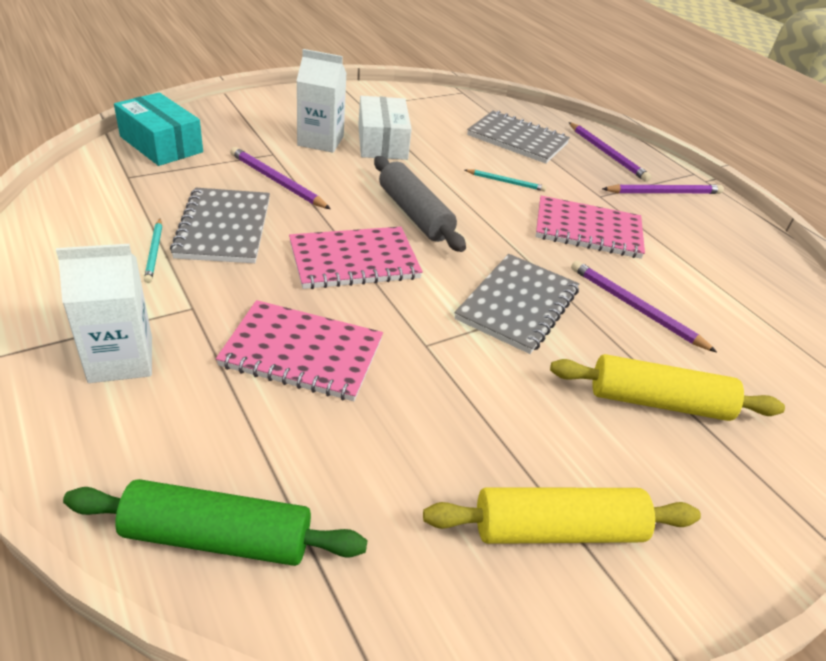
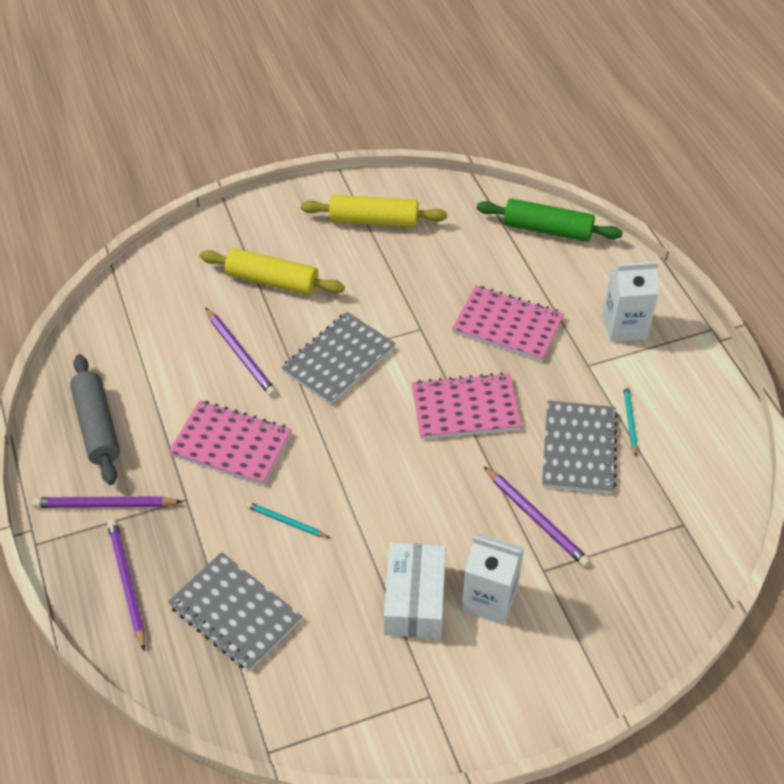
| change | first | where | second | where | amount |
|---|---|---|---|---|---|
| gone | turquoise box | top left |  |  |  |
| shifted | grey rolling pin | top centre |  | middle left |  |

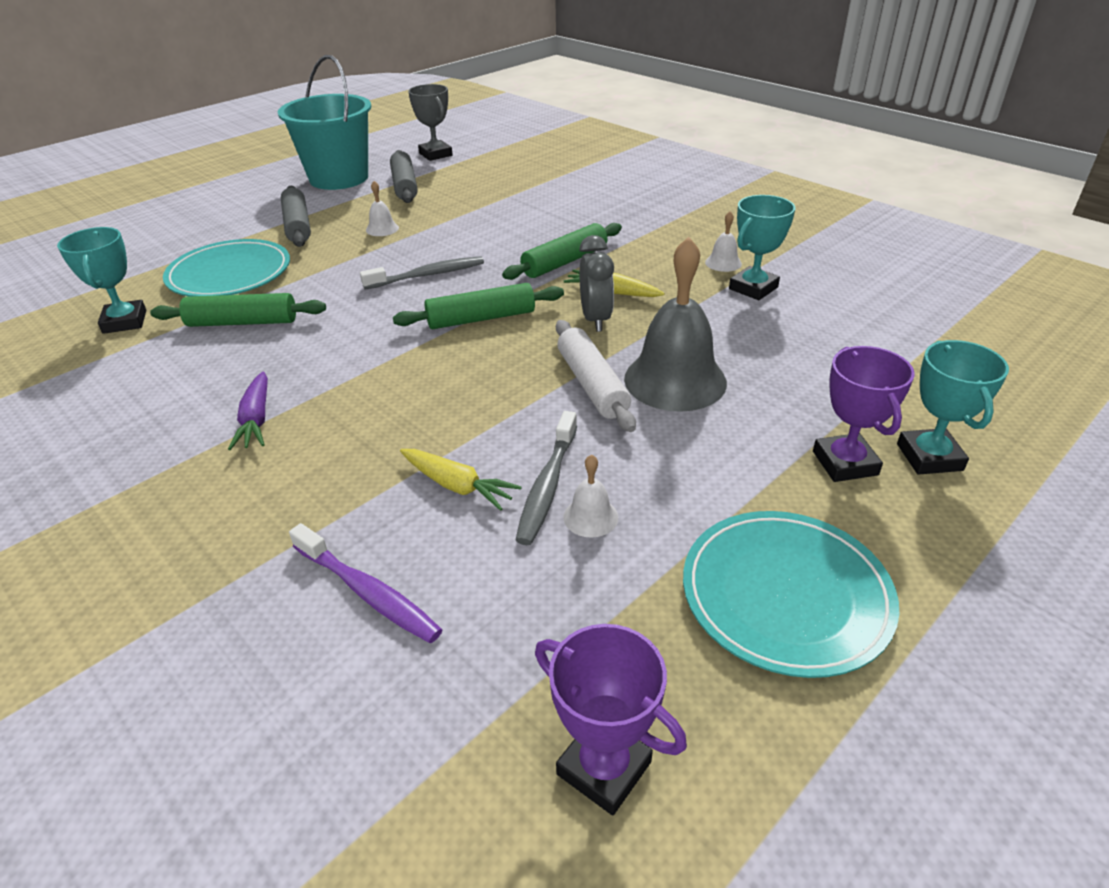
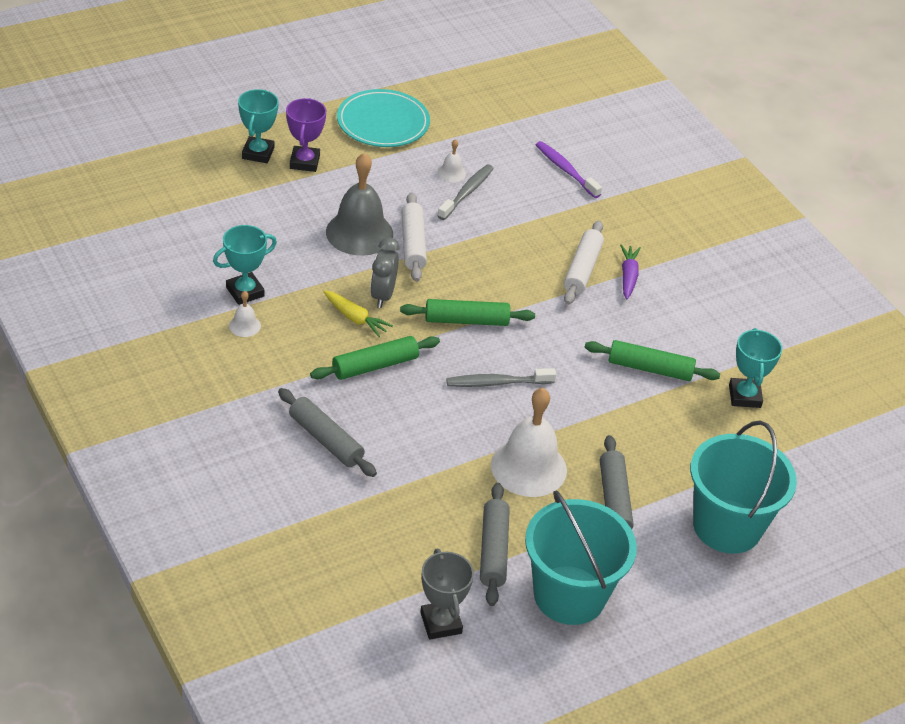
| change | first | where | second | where | amount |
|---|---|---|---|---|---|
| gone | turquoise plate (no. 1 from left) | top left |  |  |  |
| scaled | white bell (no. 1 from left in the first image) | top centre | white bell (no. 3 from left) | centre | x2.27 |
| gone | yellow carrot (no. 1 from left) | centre |  |  |  |
| gone | purple trophy (no. 1 from left) | bottom centre |  |  |  |
| new |  |  | grey rolling pin (no. 1 from left) | centre |  |
| new |  |  | white rolling pin (no. 2 from left) | centre |  |
| new |  |  | turquoise bucket (no. 2 from left) | bottom right |  |

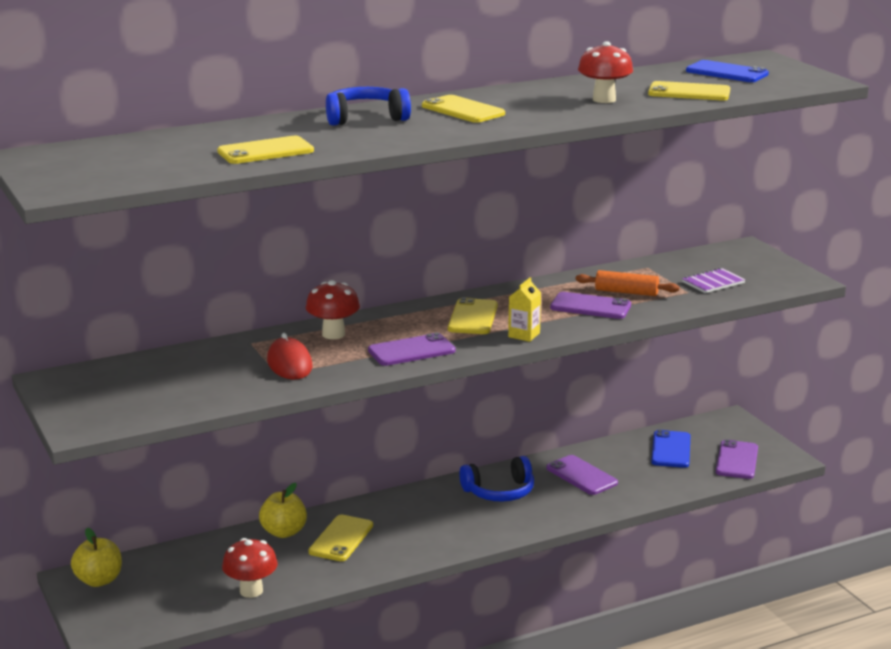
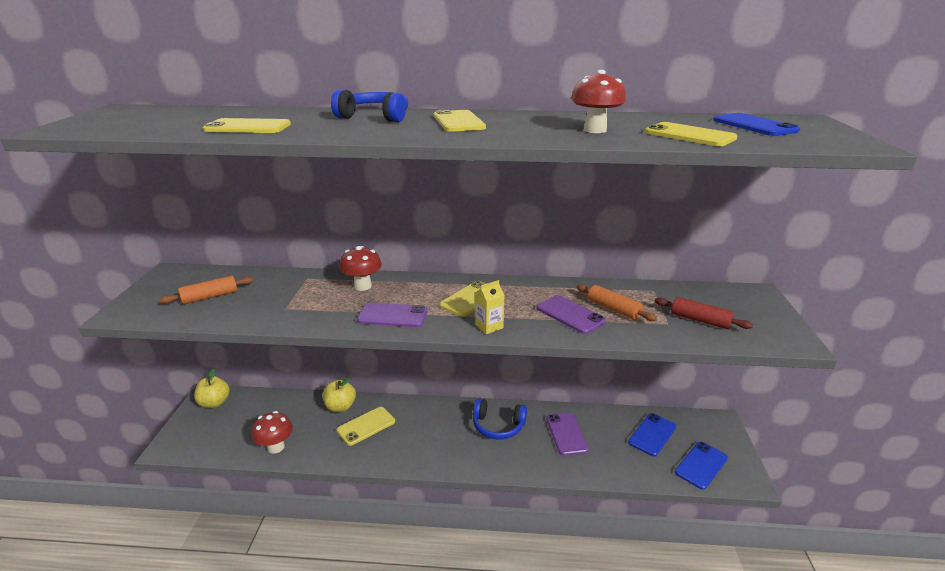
| change | first | where | second | where | amount |
|---|---|---|---|---|---|
| gone | red mouse | middle left |  |  |  |
| swapped | purple notebook | middle right | red rolling pin | middle right |  |
| repainted | purple phone (no. 4 from left) | bottom right | blue phone (no. 2 from left) | bottom right |  |
| new |  |  | orange rolling pin (no. 1 from left) | middle left |  |

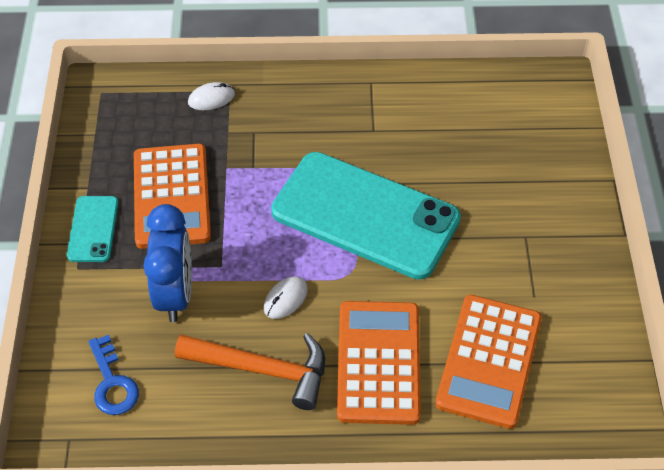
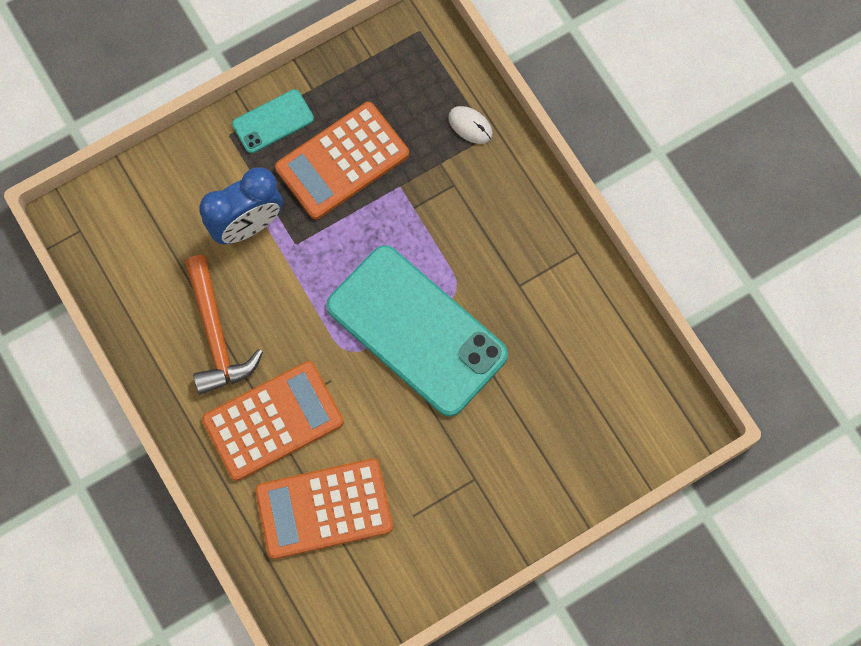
| change | first | where | second | where | amount |
|---|---|---|---|---|---|
| gone | blue key | bottom left |  |  |  |
| gone | white mouse (no. 2 from left) | centre |  |  |  |
| rotated | turquoise phone (no. 2 from left) | centre |  | centre | 45 degrees counterclockwise |

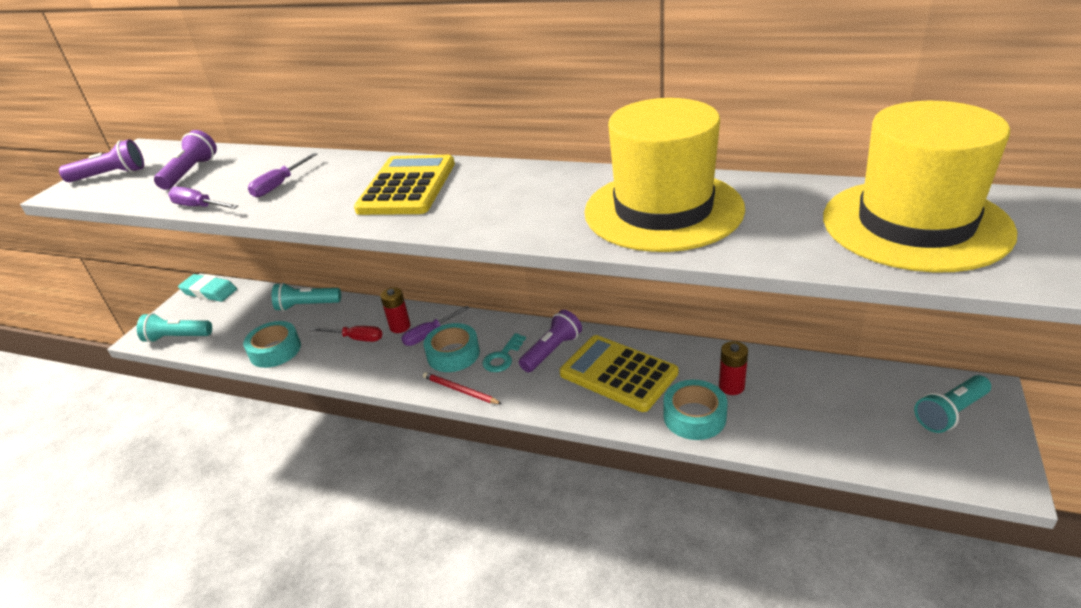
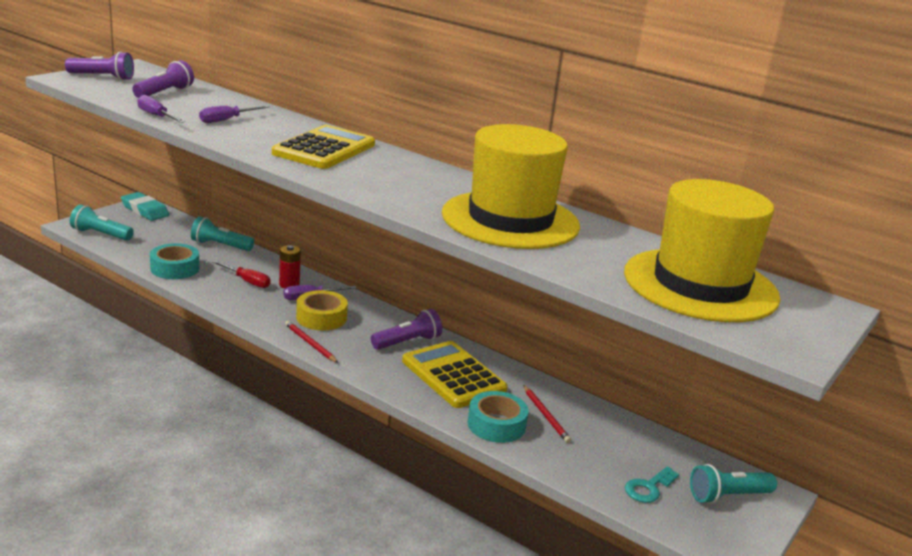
| change | first | where | second | where | amount |
|---|---|---|---|---|---|
| repainted | turquoise tape (no. 2 from left) | centre | yellow tape | centre |  |
| shifted | turquoise key | centre |  | bottom right |  |
| swapped | red battery (no. 2 from left) | middle right | red pencil (no. 2 from left) | bottom centre |  |

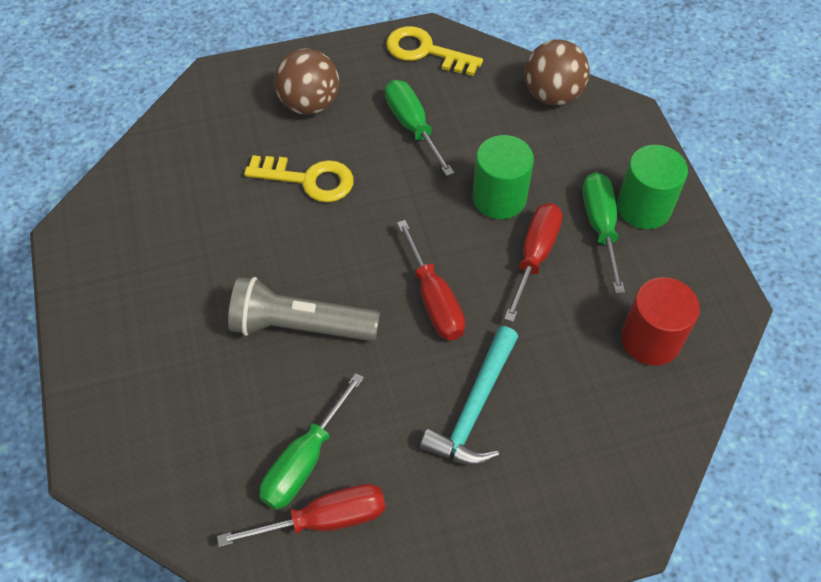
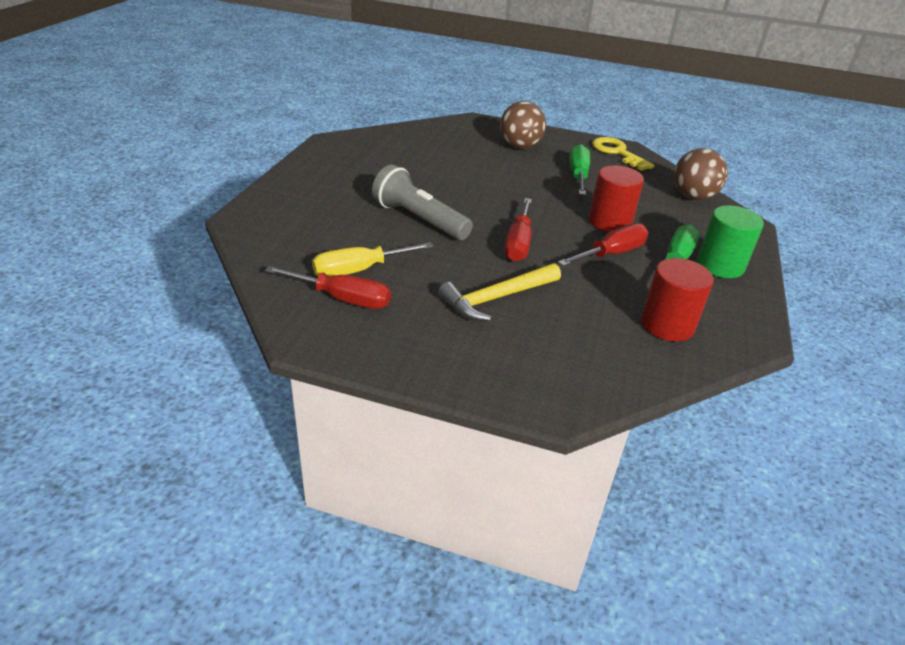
| change | first | where | second | where | amount |
|---|---|---|---|---|---|
| gone | yellow key (no. 1 from left) | top centre |  |  |  |
| repainted | green screwdriver (no. 1 from left) | bottom centre | yellow screwdriver | centre |  |
| repainted | turquoise hammer | bottom centre | yellow hammer | centre |  |
| repainted | green cylinder (no. 1 from left) | top centre | red cylinder (no. 1 from left) | top right |  |

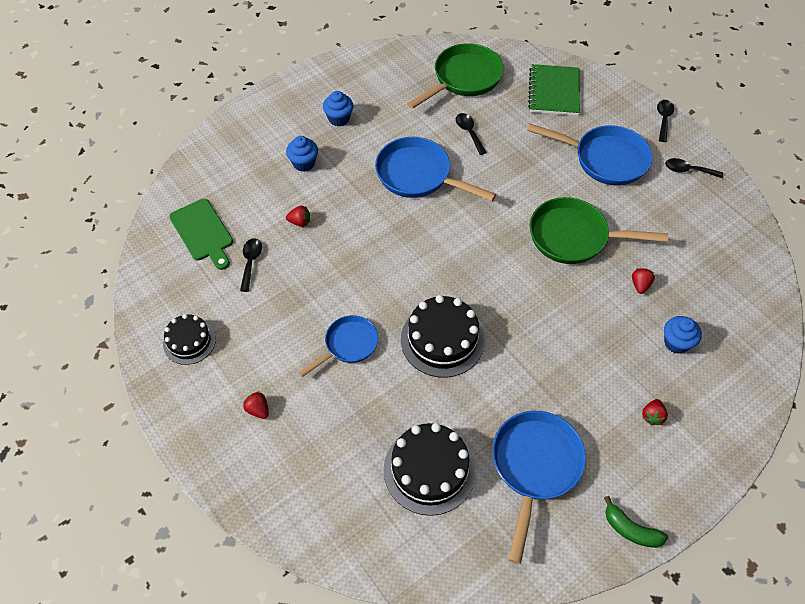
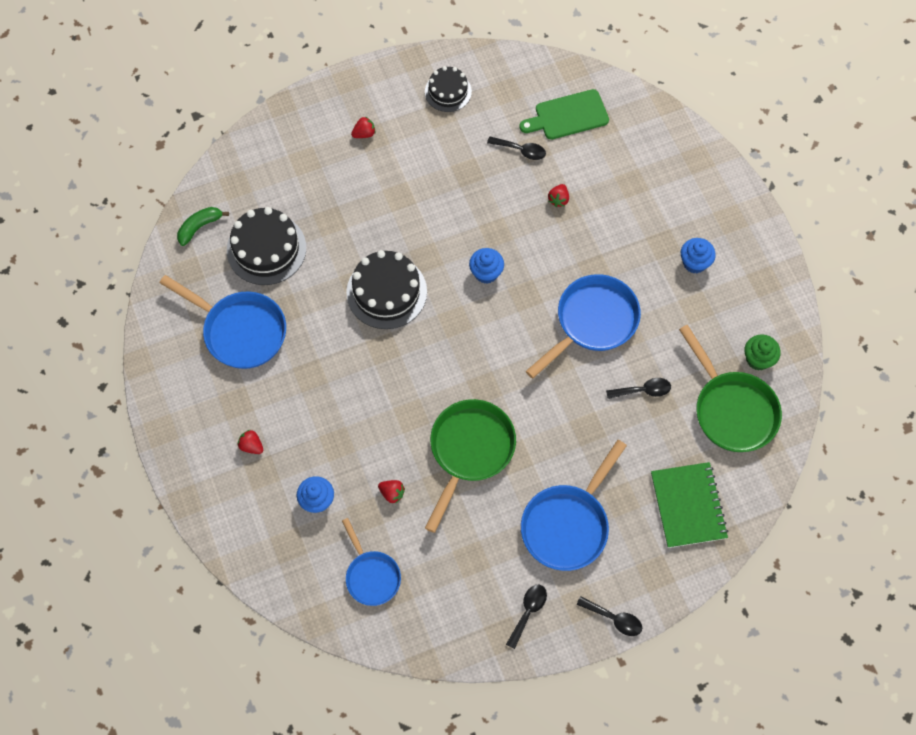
| change | first | where | second | where | amount |
|---|---|---|---|---|---|
| shifted | blue cupcake (no. 1 from left in the first image) | top centre | blue cupcake (no. 2 from left) | centre |  |
| shifted | blue pan (no. 1 from left in the first image) | centre | blue pan (no. 2 from left) | bottom centre |  |
| rotated | green notebook | top right |  | bottom right | 60 degrees clockwise |
| shifted | green banana | bottom right |  | top left |  |
| new |  |  | green cupcake | middle right |  |

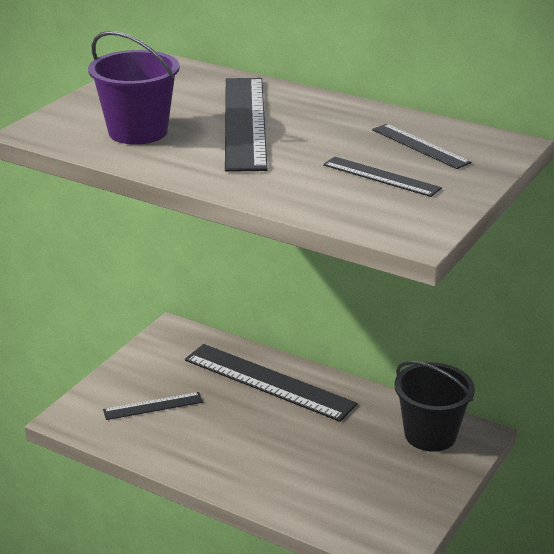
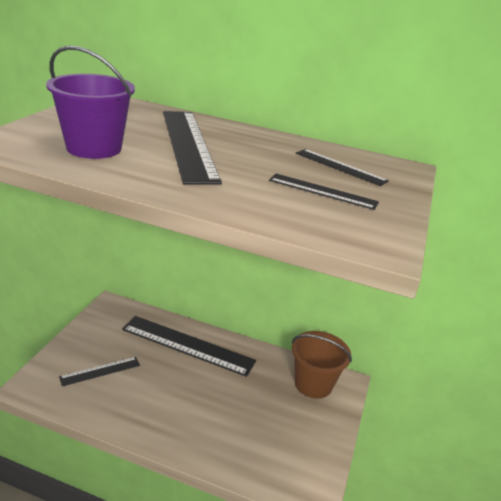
| change | first | where | second | where | amount |
|---|---|---|---|---|---|
| repainted | black bucket | bottom right | brown bucket | bottom centre |  |

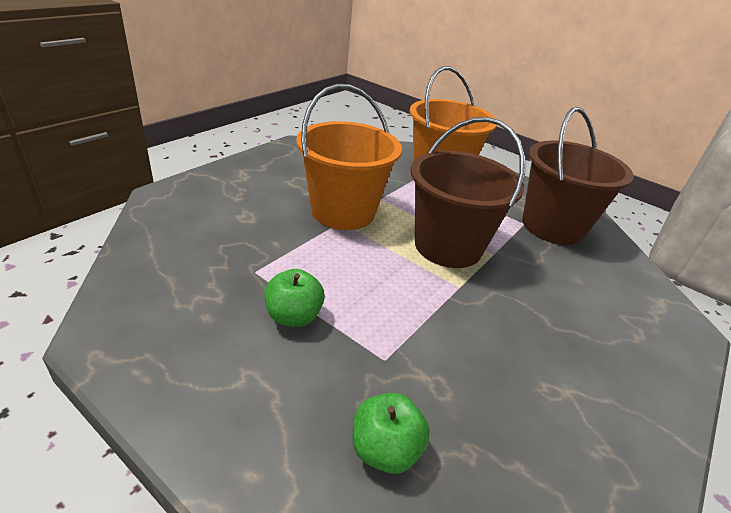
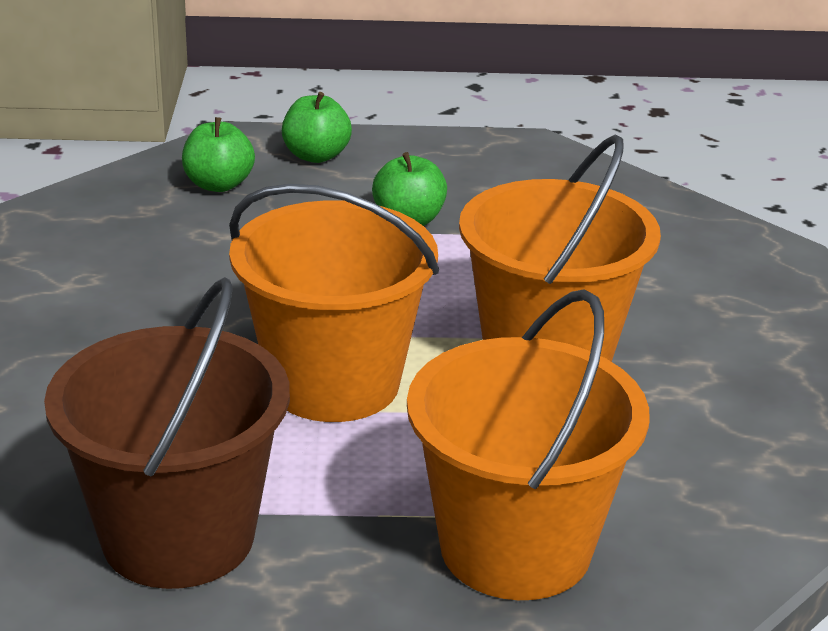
| change | first | where | second | where | amount |
|---|---|---|---|---|---|
| repainted | brown bucket (no. 1 from left) | centre | orange bucket (no. 1 from left) | centre |  |
| new |  |  | green apple (no. 2 from left) | top centre |  |

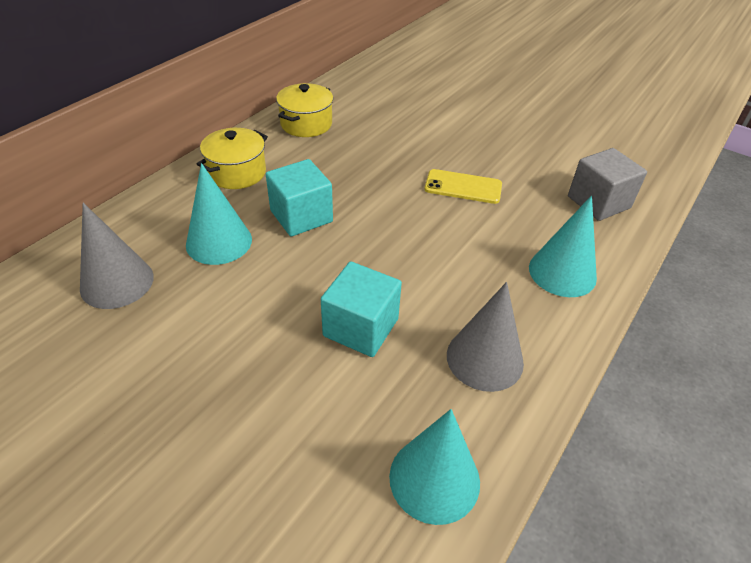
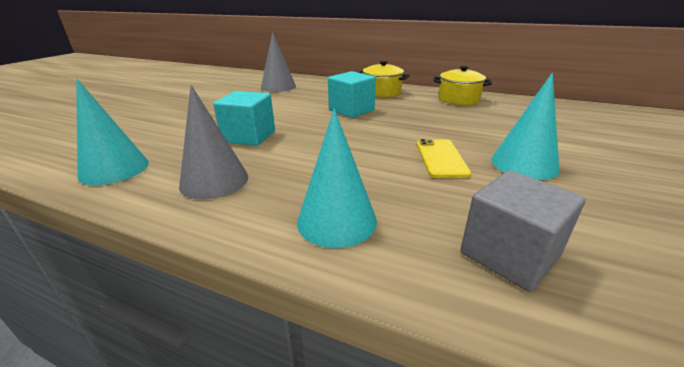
| change | first | where | second | where | amount |
|---|---|---|---|---|---|
| shifted | turquoise cone (no. 1 from left in the first image) | middle left | turquoise cone (no. 3 from left) | middle right |  |

